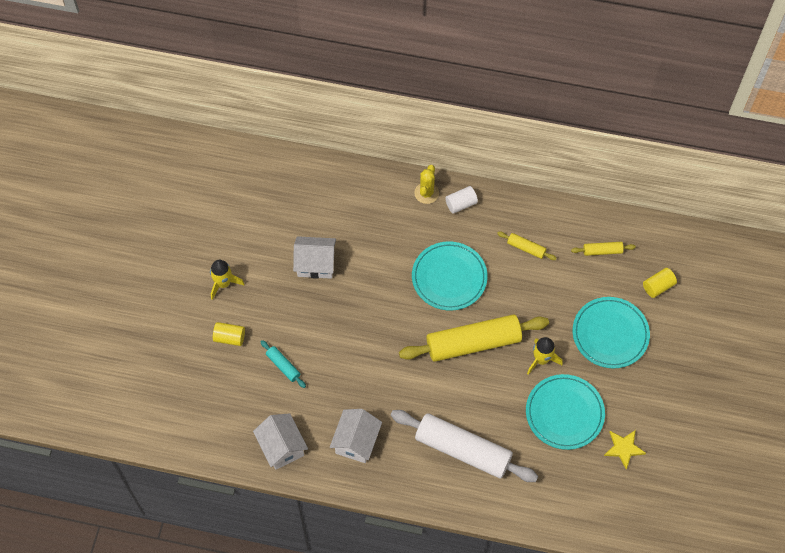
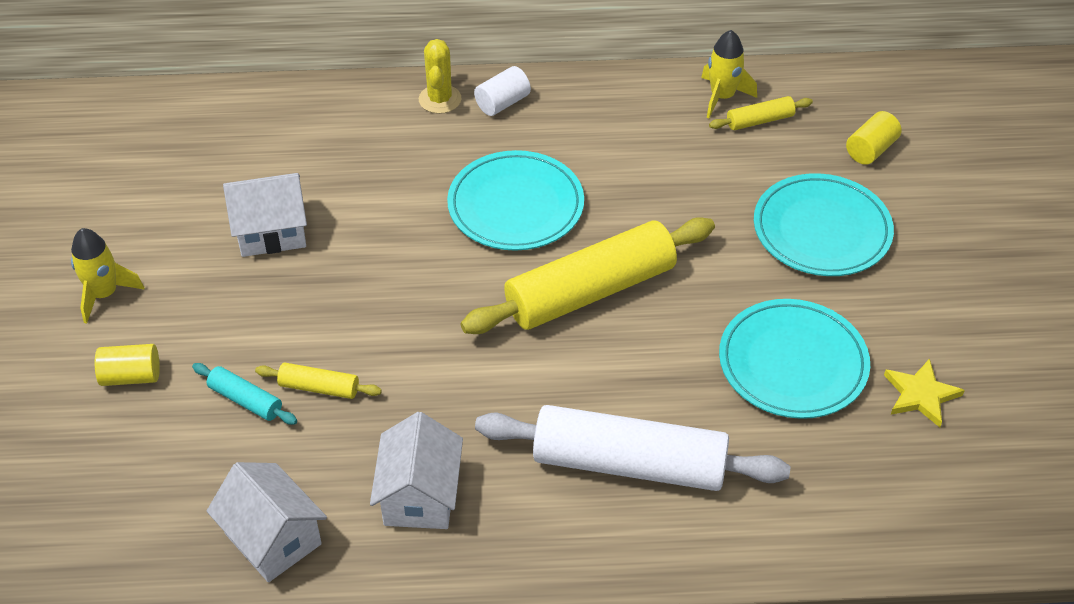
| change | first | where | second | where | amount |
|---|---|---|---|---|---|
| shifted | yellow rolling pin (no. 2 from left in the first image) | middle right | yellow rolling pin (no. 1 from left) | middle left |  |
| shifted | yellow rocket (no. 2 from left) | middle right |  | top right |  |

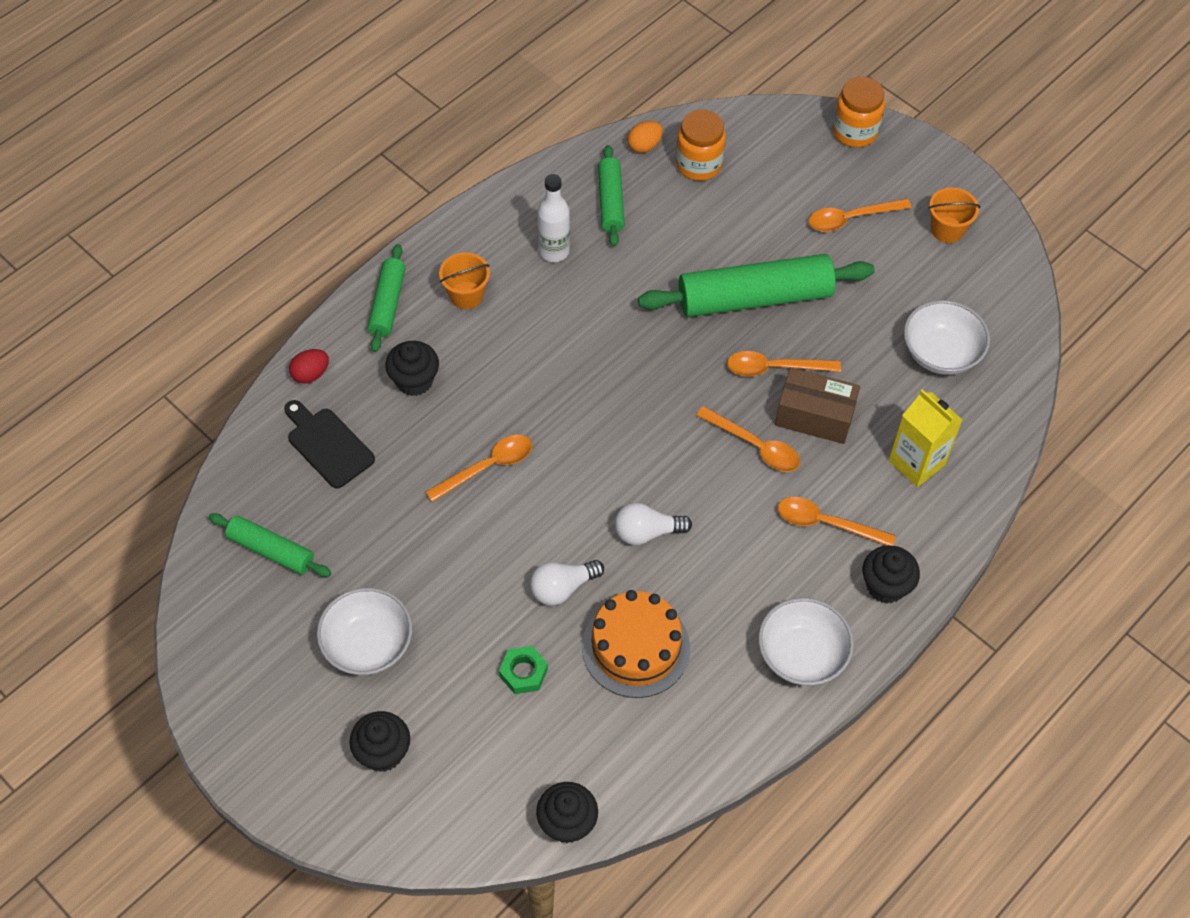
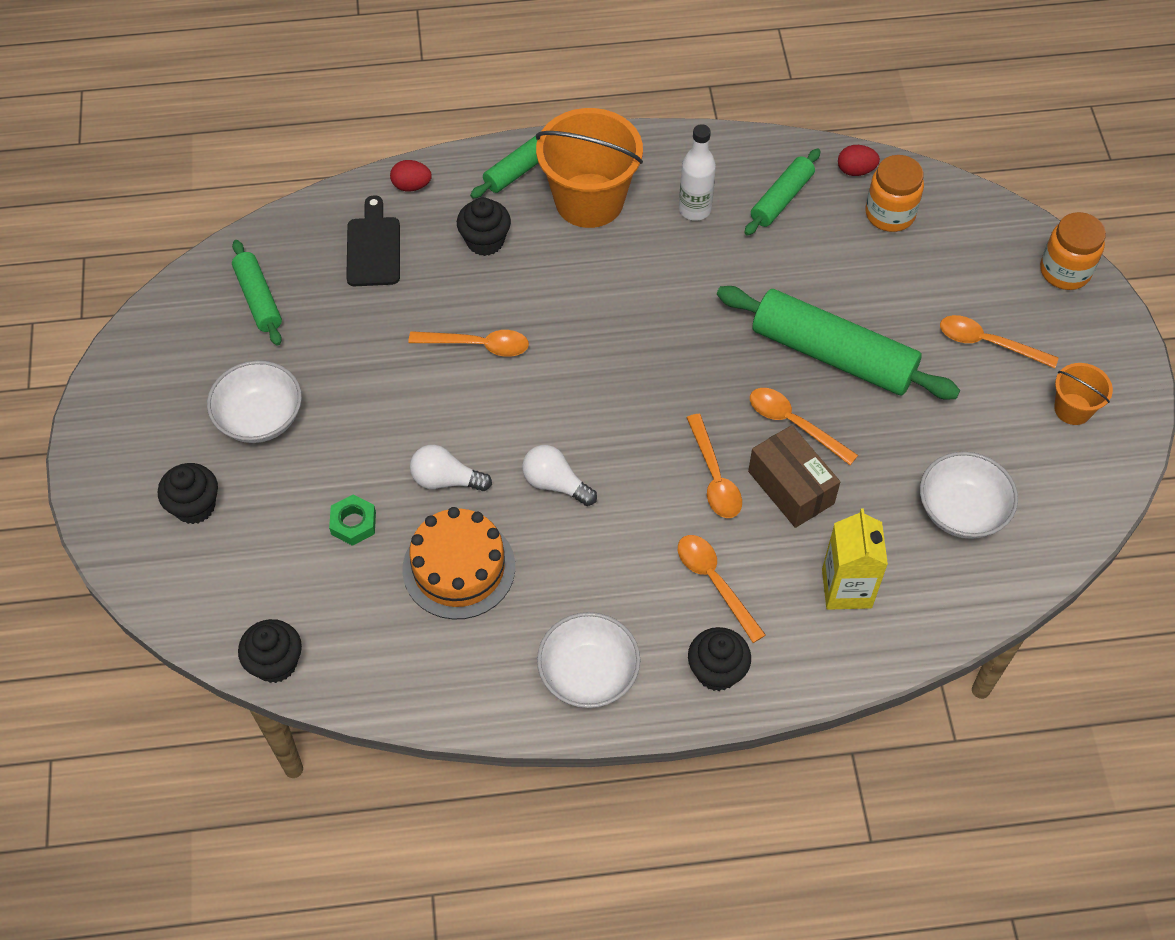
| change | first | where | second | where | amount |
|---|---|---|---|---|---|
| scaled | orange bucket (no. 1 from left) | top centre |  | top centre | x2.01 |
| repainted | orange egg | top centre | red egg (no. 2 from left) | top right |  |

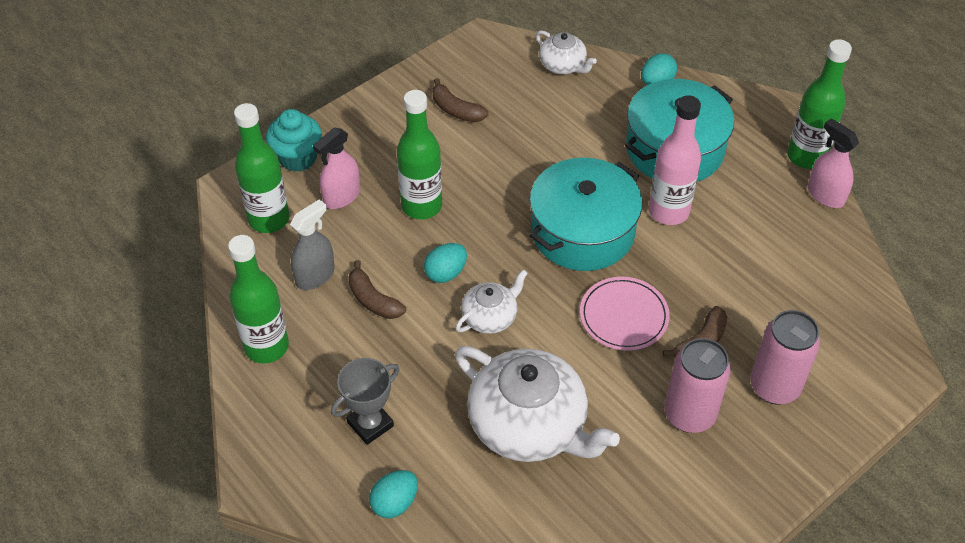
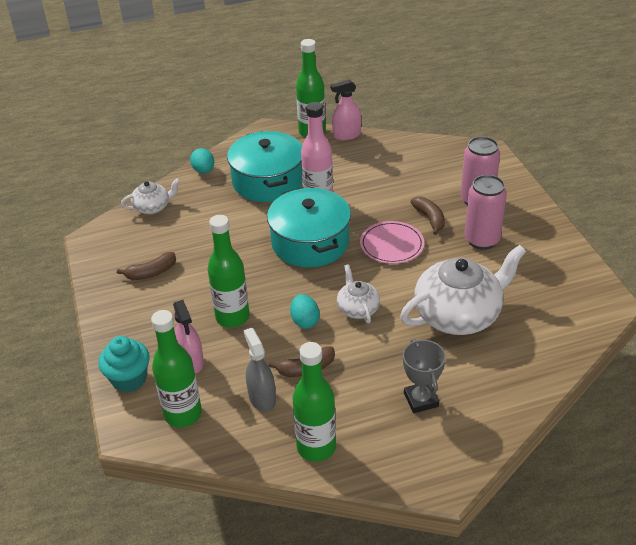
| change | first | where | second | where | amount |
|---|---|---|---|---|---|
| gone | turquoise egg (no. 1 from left) | bottom centre |  |  |  |

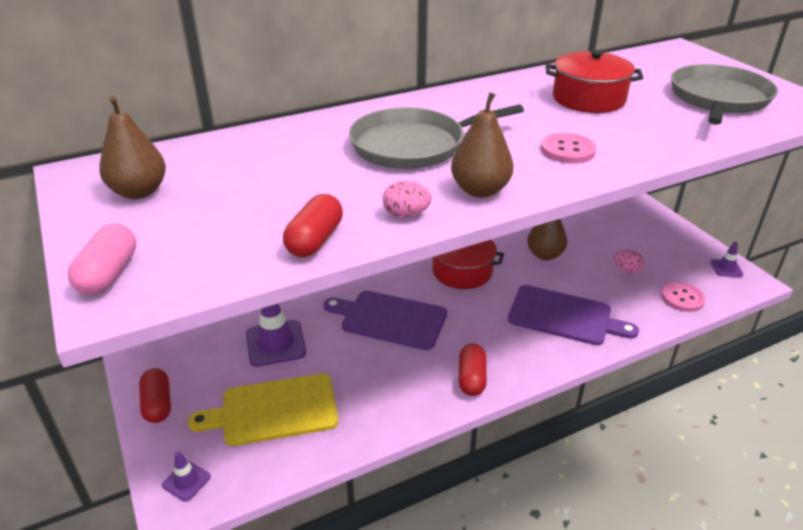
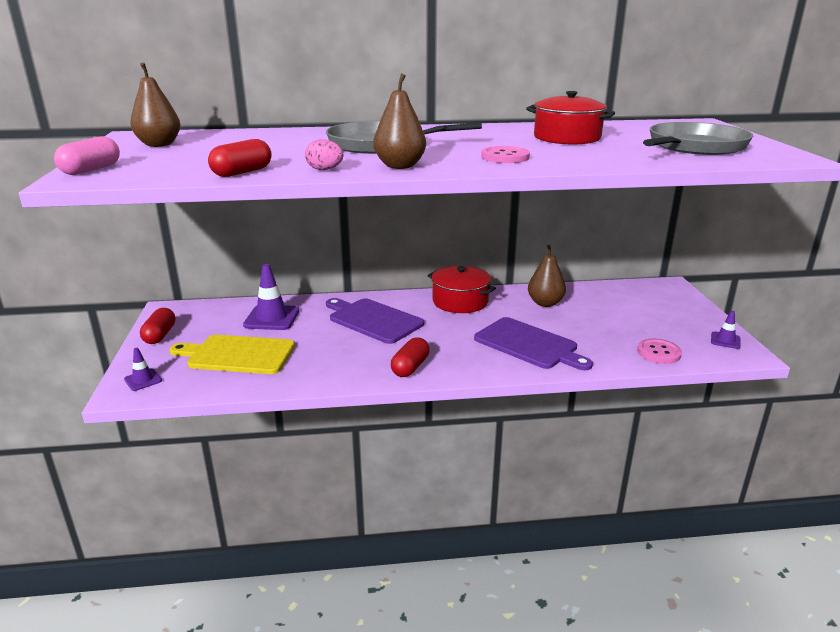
| change | first | where | second | where | amount |
|---|---|---|---|---|---|
| gone | pink egg (no. 2 from left) | middle right |  |  |  |

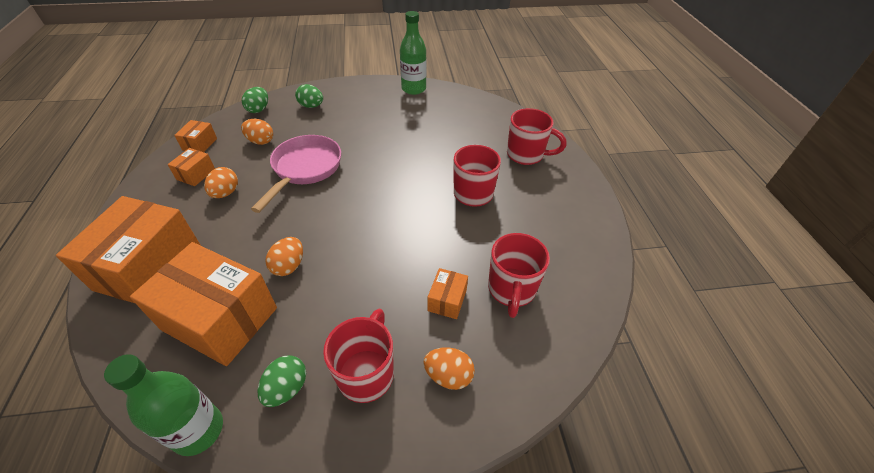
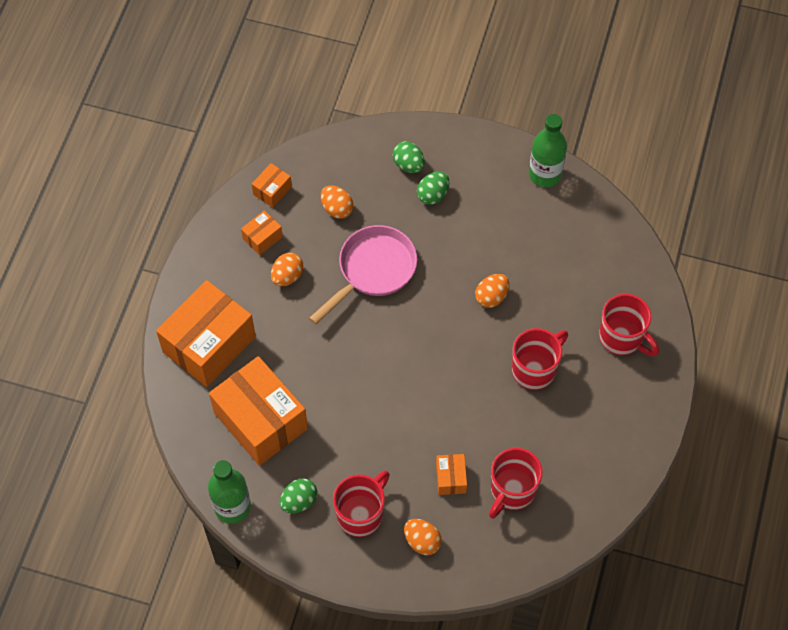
| change | first | where | second | where | amount |
|---|---|---|---|---|---|
| shifted | green egg (no. 1 from left in the first image) | top left | green egg (no. 3 from left) | top centre |  |
| shifted | orange egg (no. 3 from left in the first image) | middle left | orange egg (no. 4 from left) | centre |  |
| rotated | orange box (no. 5 from left) | centre |  | bottom centre | 45 degrees counterclockwise |

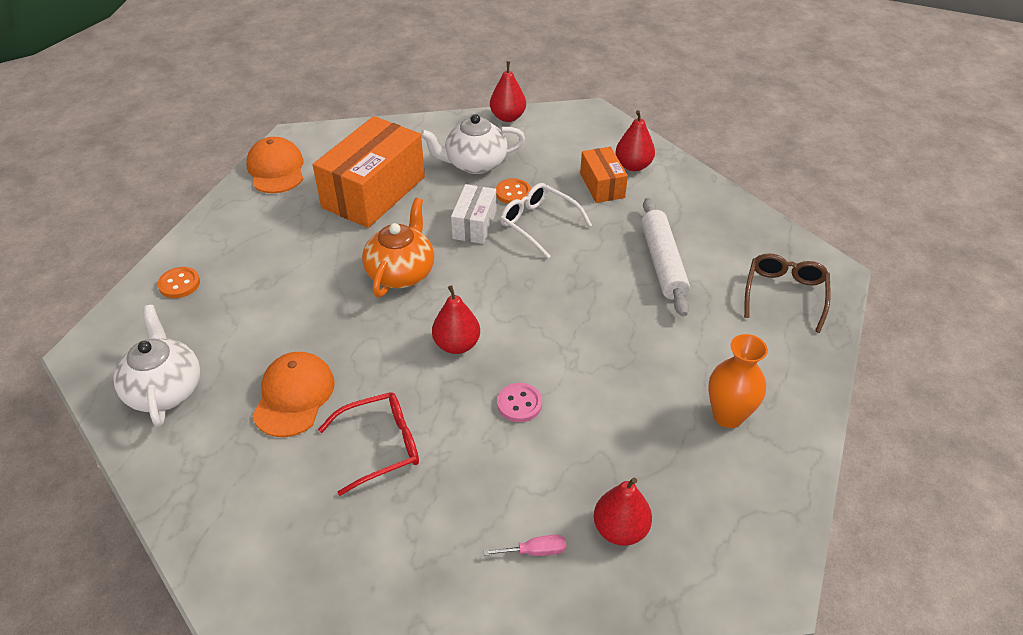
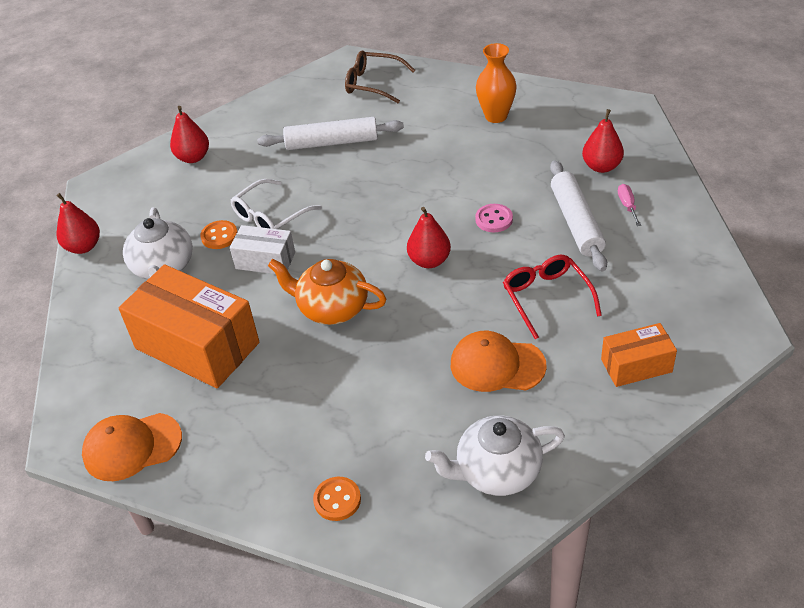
| change | first | where | second | where | amount |
|---|---|---|---|---|---|
| shifted | orange box (no. 2 from left) | top centre |  | middle right |  |
| new |  |  | white rolling pin (no. 2 from left) | middle right |  |

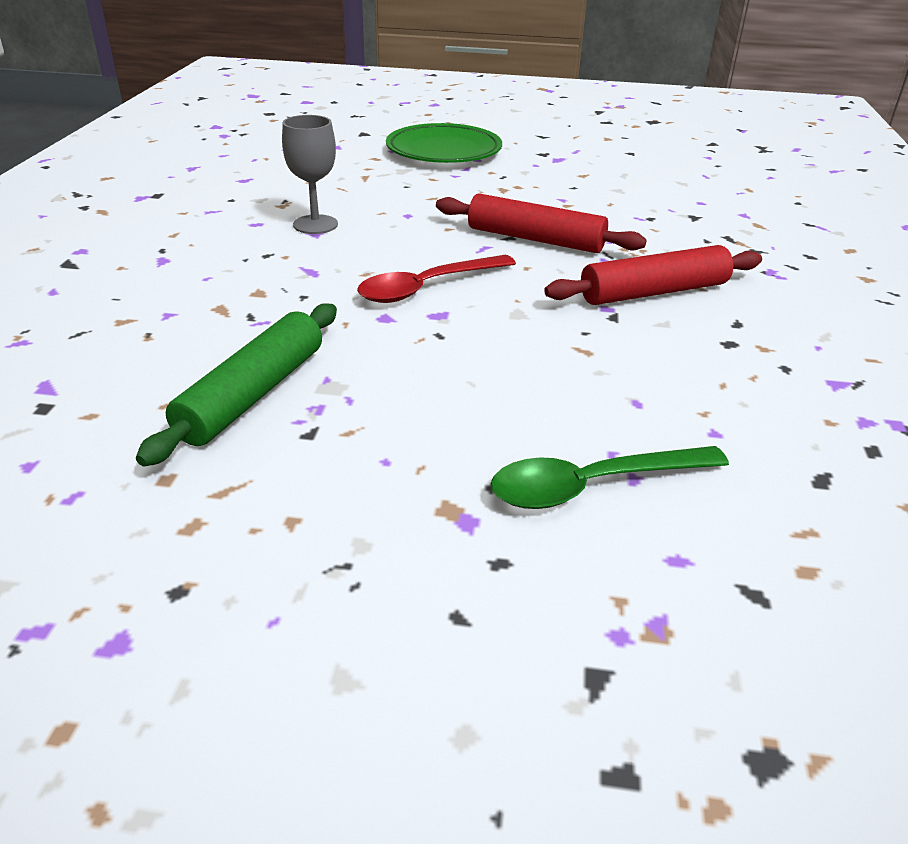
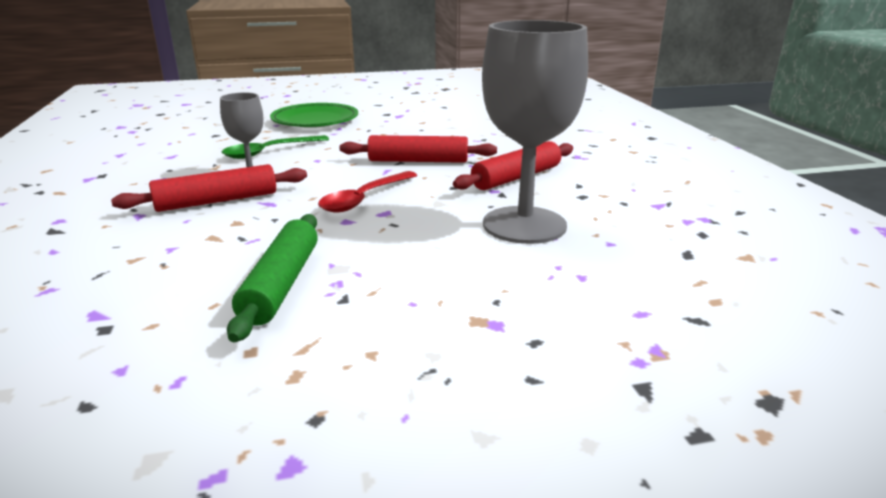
| change | first | where | second | where | amount |
|---|---|---|---|---|---|
| shifted | green spoon | middle right |  | top left |  |
| new |  |  | red rolling pin (no. 1 from left) | middle left |  |
| new |  |  | grey goblet (no. 2 from left) | top centre |  |

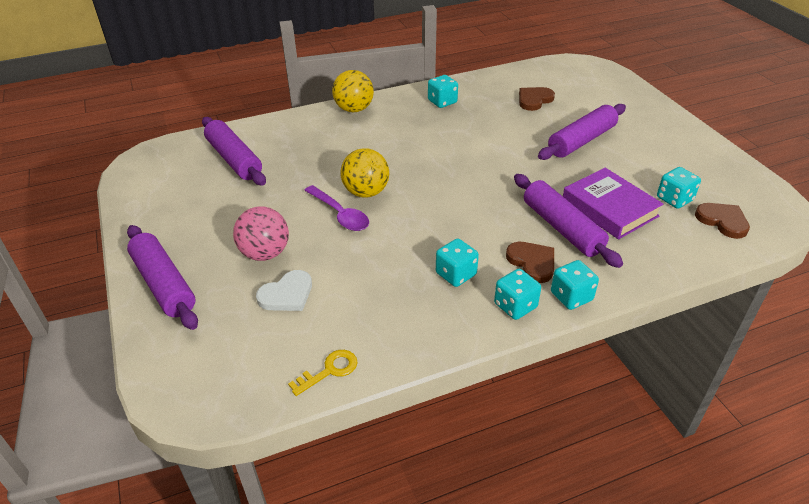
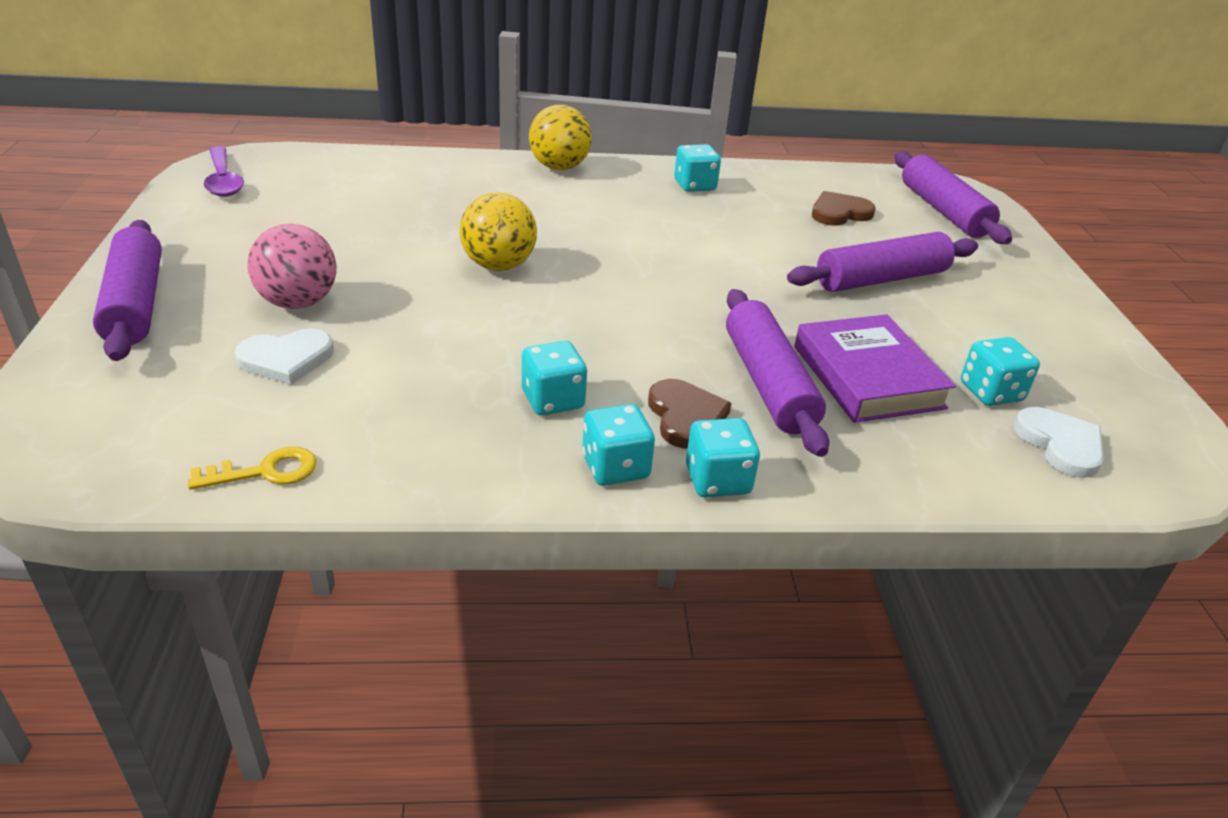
| change | first | where | second | where | amount |
|---|---|---|---|---|---|
| shifted | purple rolling pin (no. 2 from left in the first image) | top left | purple rolling pin (no. 4 from left) | top right |  |
| shifted | purple spoon | centre |  | top left |  |
| repainted | brown heart (no. 3 from left) | middle right | white heart (no. 2 from left) | middle right |  |

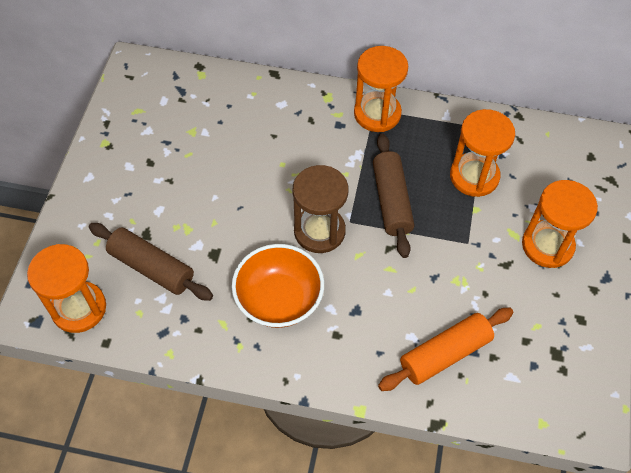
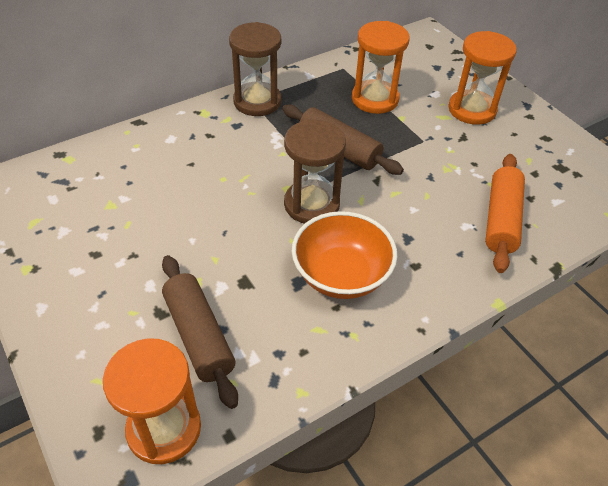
| change | first | where | second | where | amount |
|---|---|---|---|---|---|
| rotated | brown rolling pin (no. 1 from left) | middle left |  | bottom left | 75 degrees clockwise |
| repainted | orange hourglass (no. 2 from left) | top centre | brown hourglass (no. 1 from left) | top centre |  |

